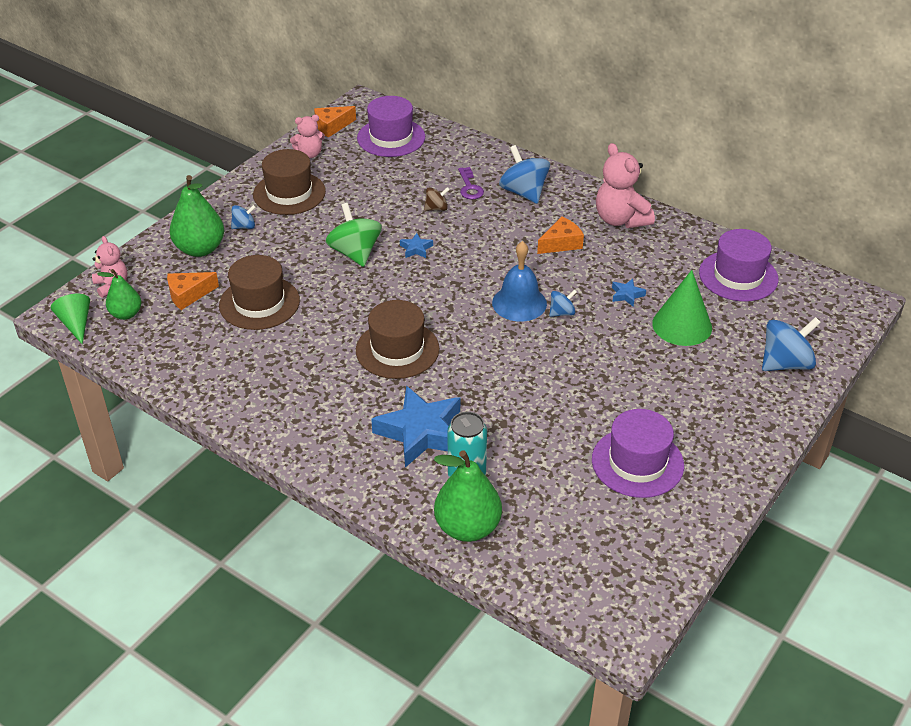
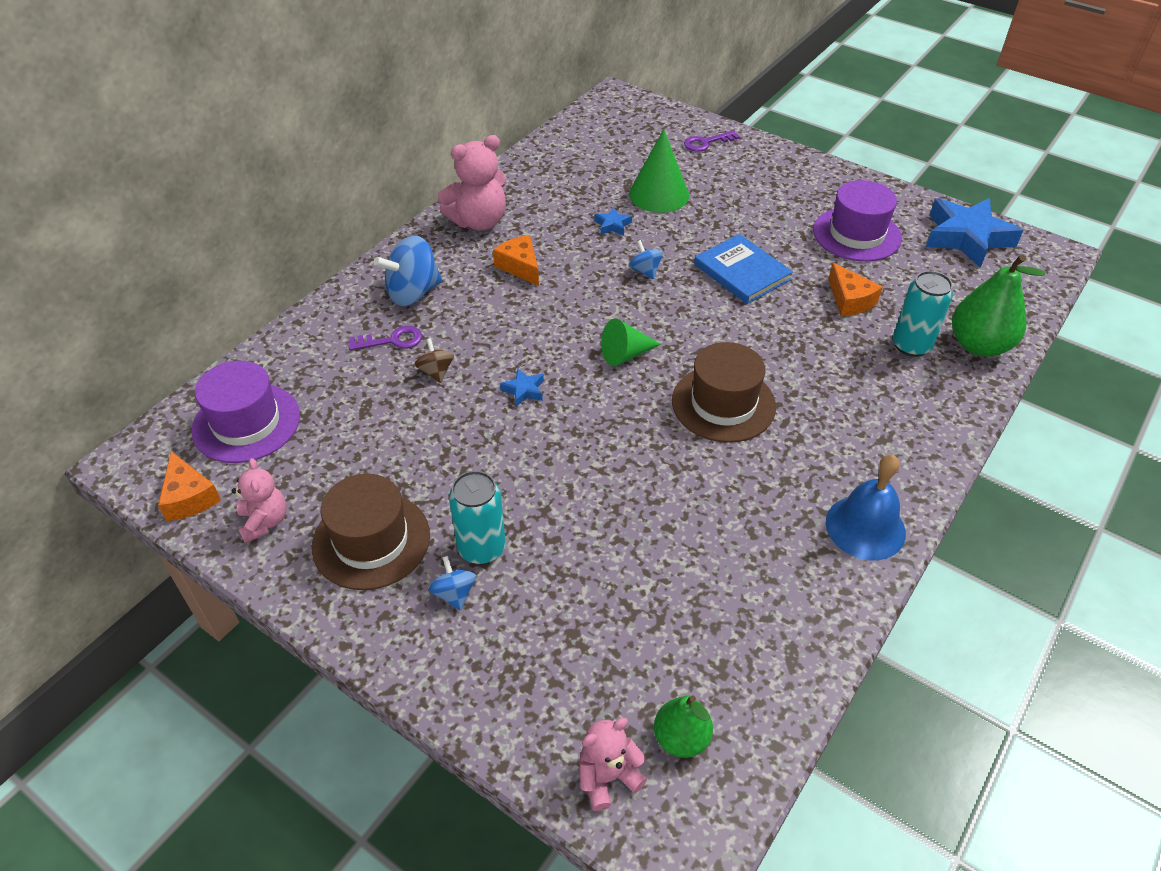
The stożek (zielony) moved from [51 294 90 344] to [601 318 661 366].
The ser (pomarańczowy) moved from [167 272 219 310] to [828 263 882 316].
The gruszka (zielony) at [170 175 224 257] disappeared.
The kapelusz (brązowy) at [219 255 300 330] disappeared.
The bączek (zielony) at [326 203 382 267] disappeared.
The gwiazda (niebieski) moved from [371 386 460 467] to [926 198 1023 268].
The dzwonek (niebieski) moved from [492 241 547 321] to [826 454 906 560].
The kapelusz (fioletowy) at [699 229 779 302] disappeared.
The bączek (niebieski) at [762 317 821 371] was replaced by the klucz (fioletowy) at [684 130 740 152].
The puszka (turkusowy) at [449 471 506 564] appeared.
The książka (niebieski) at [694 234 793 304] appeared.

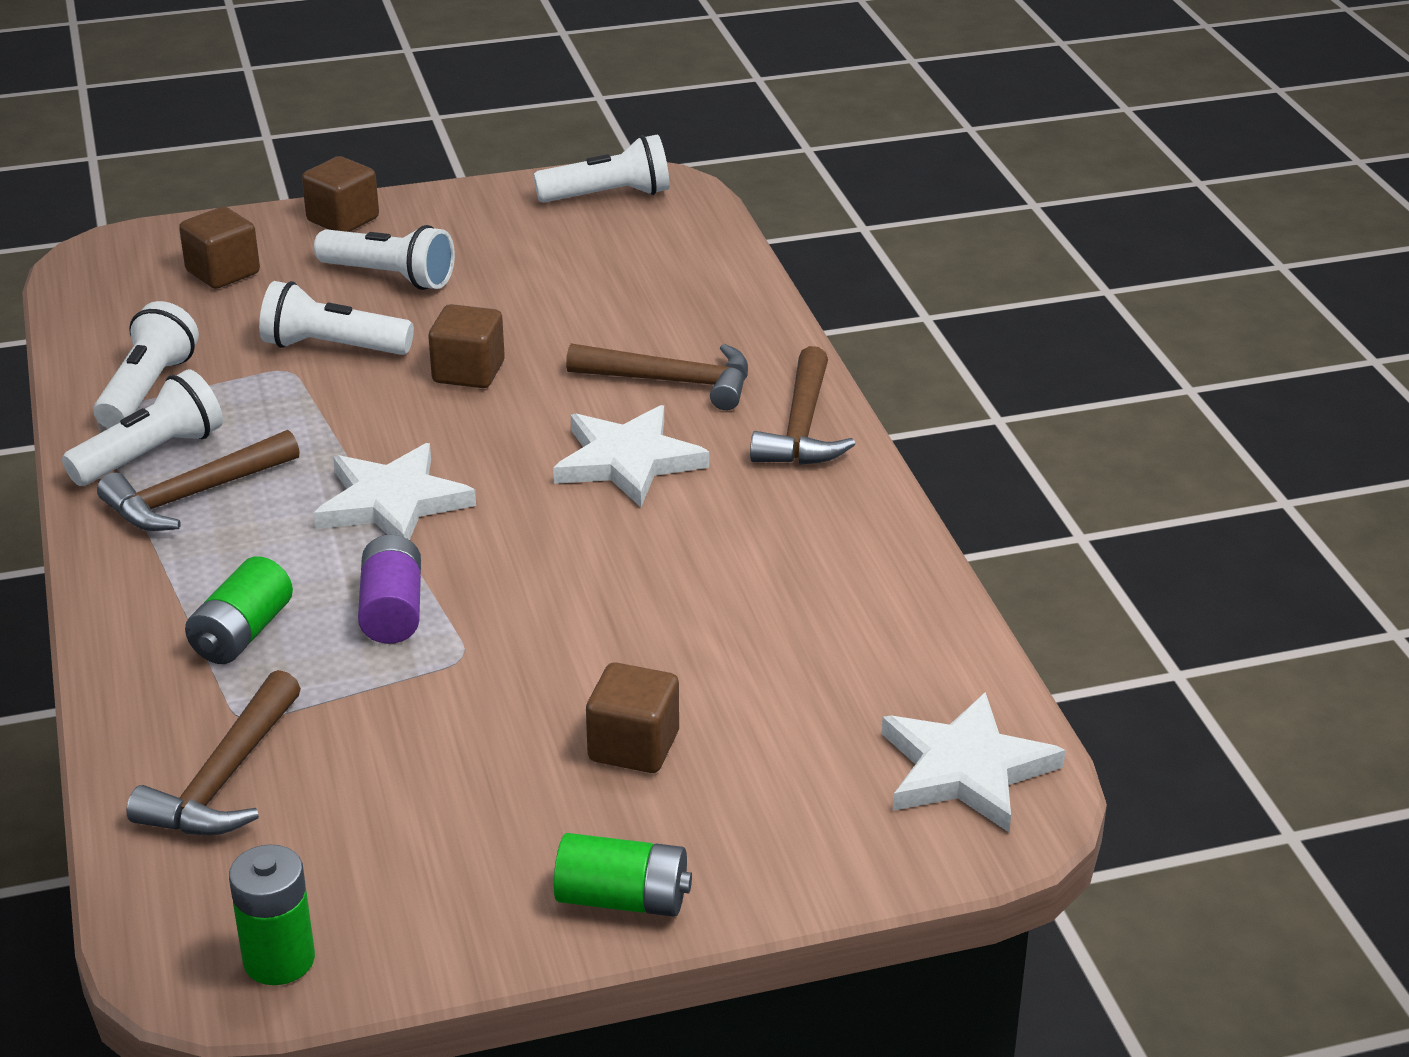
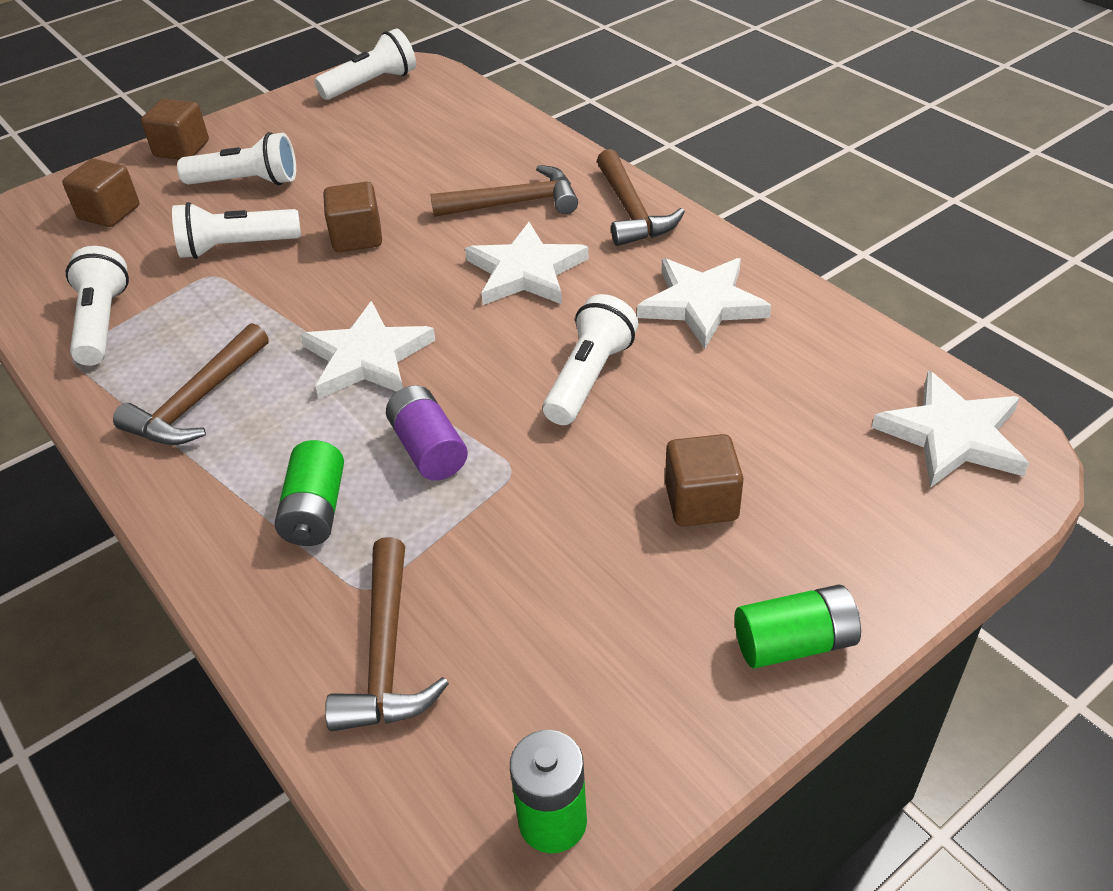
The latarka (biały) moved from [62 369 223 486] to [543 294 638 425].
The gwiazda (biały) at [637 258 771 349] appeared.

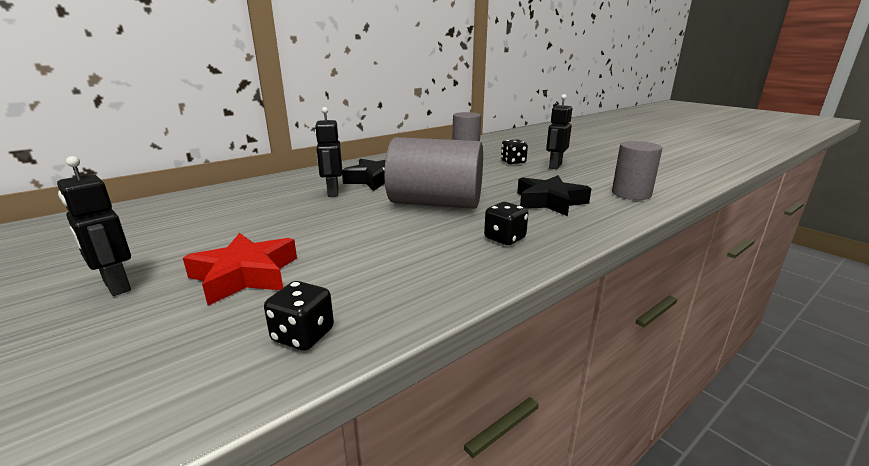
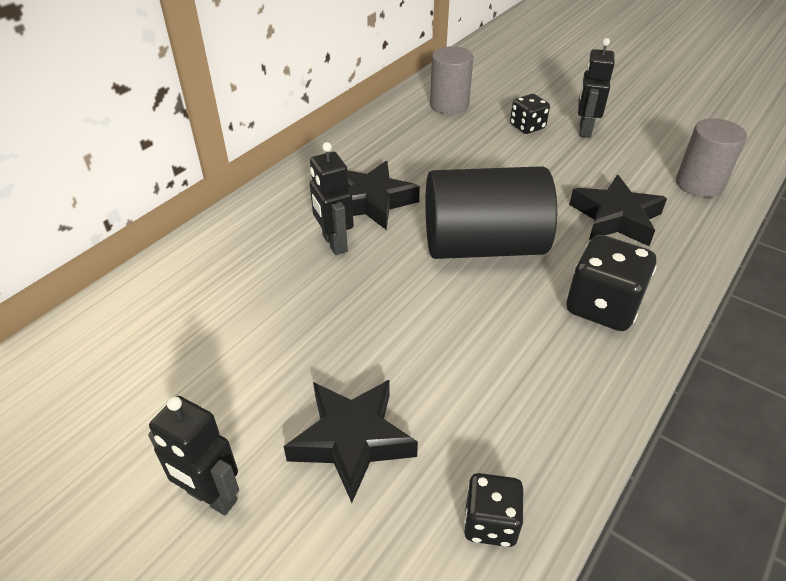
The gwiazda (czerwony) at [183 233 297 306] became the gwiazda (czarny) at [284 379 418 503].
The walec (szary) at [384 137 483 209] became the walec (czarny) at [425 166 557 259].
The kostka do gry (czarny) at [484 202 529 245] changed to 1.65 times the size.

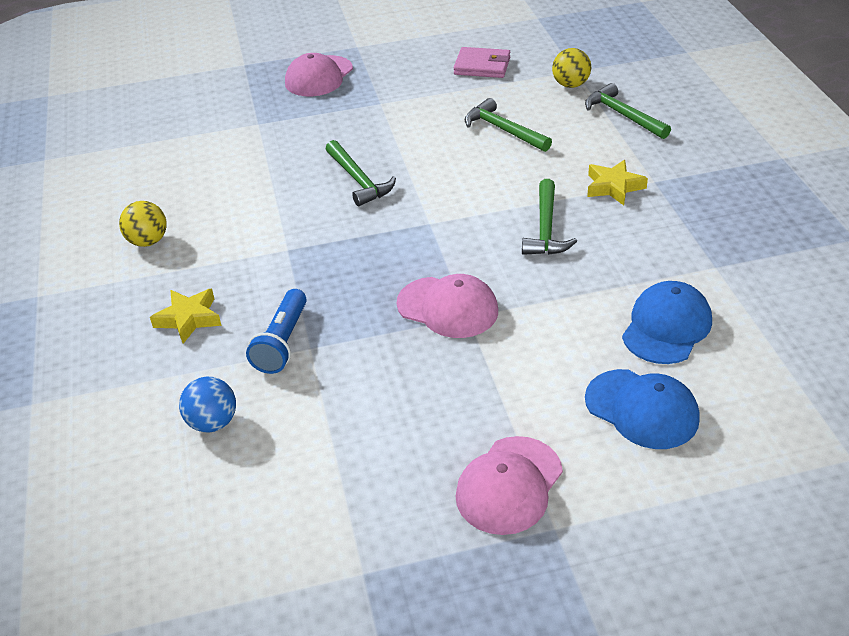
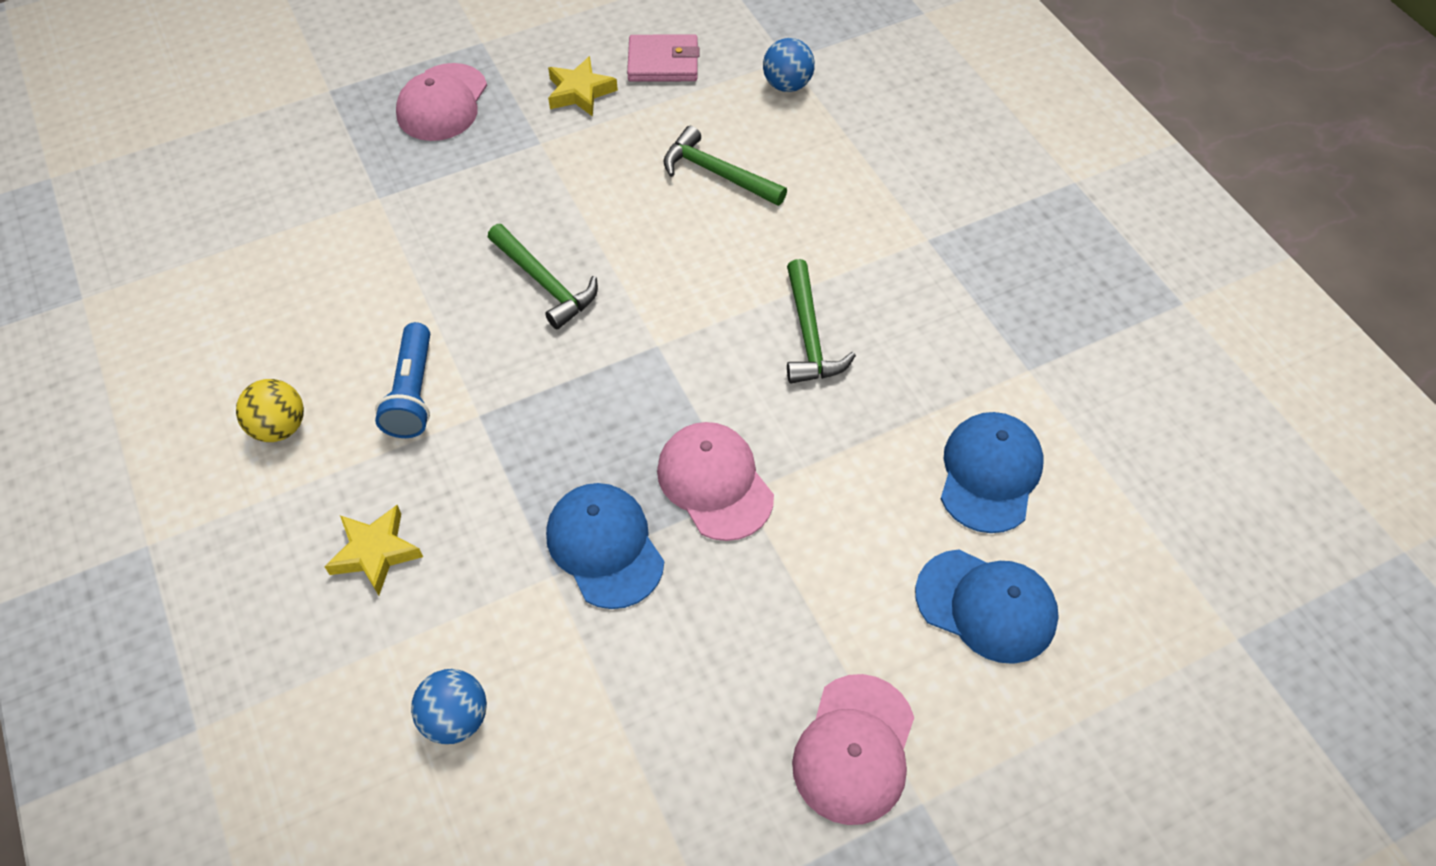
The latarka (niebieski) moved from [246 289 307 374] to [375 322 430 438].
The czapka (różowy) at [397 274 498 338] turned 135 degrees counterclockwise.
The piłka (żółty) at [552 48 591 88] became the piłka (niebieski) at [763 38 815 92].
The młotek (zielony) at [585 83 671 139] disappeared.
The gwiazda (żółty) moved from [587 160 648 205] to [548 56 618 117].
The czapka (niebieski) at [546 483 664 609] appeared.

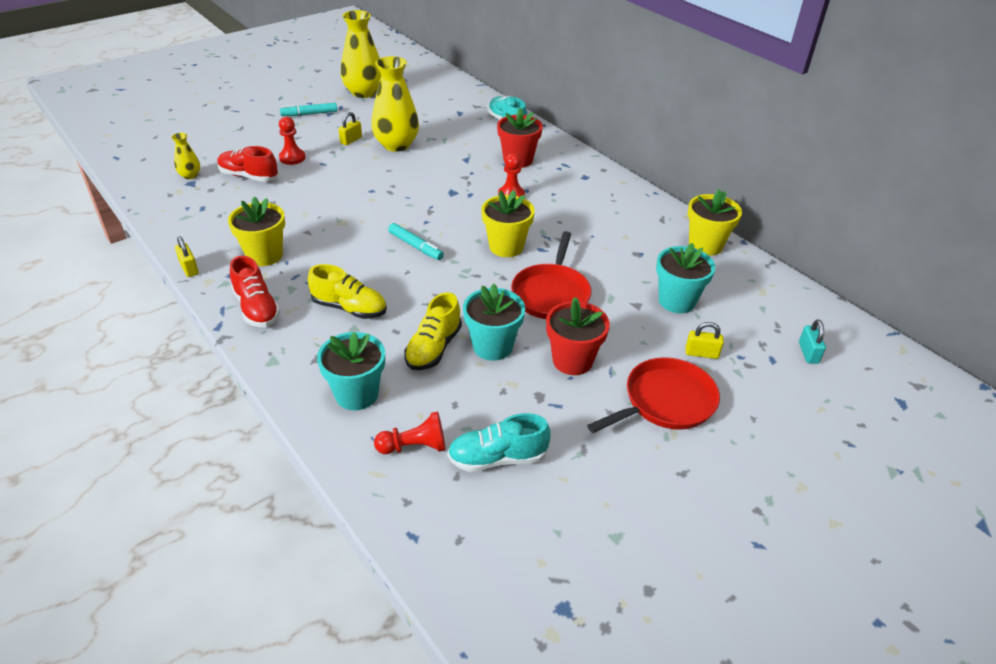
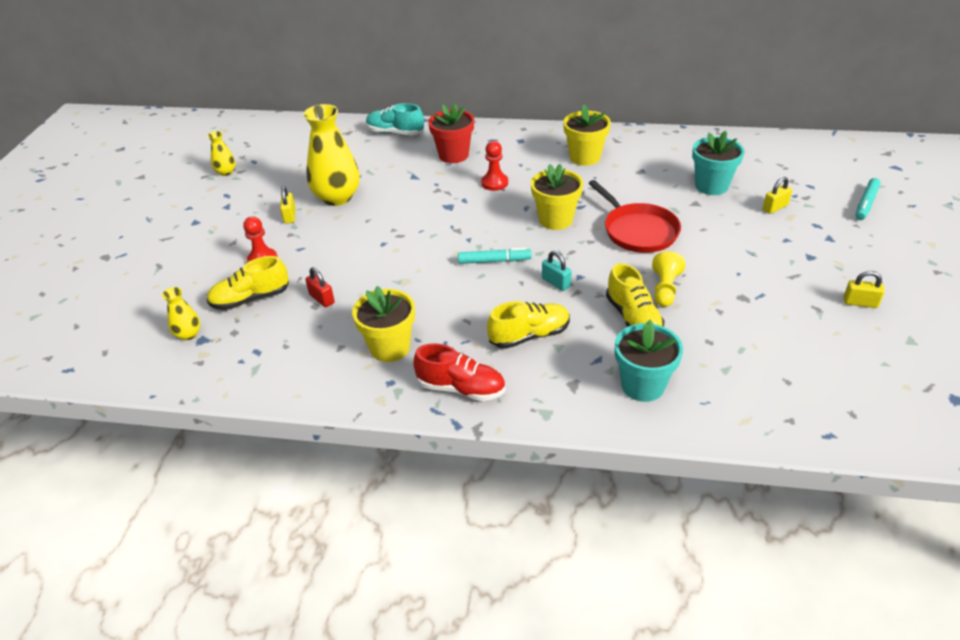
The kłódka (żółty) moved from [175 236 199 277] to [843 271 885 308].
The but (czerwony) at [217 146 278 182] became the but (żółty) at [207 256 289 310].
The flamaster (turkusowy) moved from [280 103 337 116] to [855 178 881 220].
The wazon (żółty) at [341 10 381 98] changed to 0.48 times the size.
The pionek (czerwony) at [374 412 446 454] disappeared.
The but (turkusowy) at [447 413 551 472] disappeared.
The doniczka (turkusowy) at [463 284 525 361] was replaced by the pionek (żółty) at [652 251 685 307].
The doniczka (czerwony) at [546 297 610 375] disappeared.
The patelnia (czerwony) at [587 357 720 433] disappeared.
The doniczka (żółty) moved from [688 189 742 256] to [563 105 611 166].
The kłódka (turkusowy) moved from [799 319 826 364] to [542 251 572 291].
The kłódka (czerwony) at [305 267 335 307] appeared.

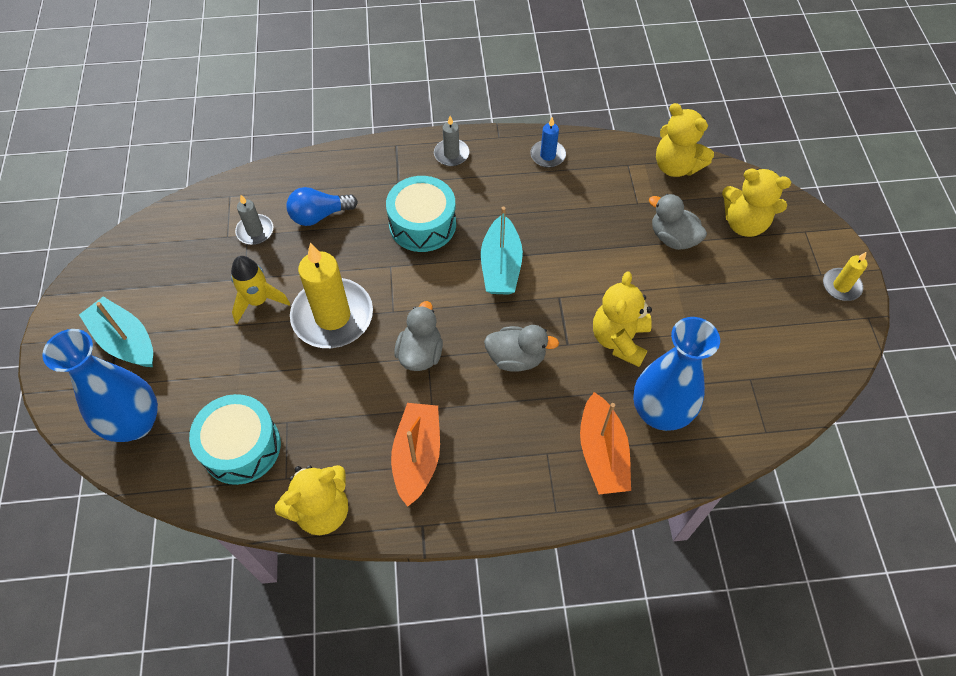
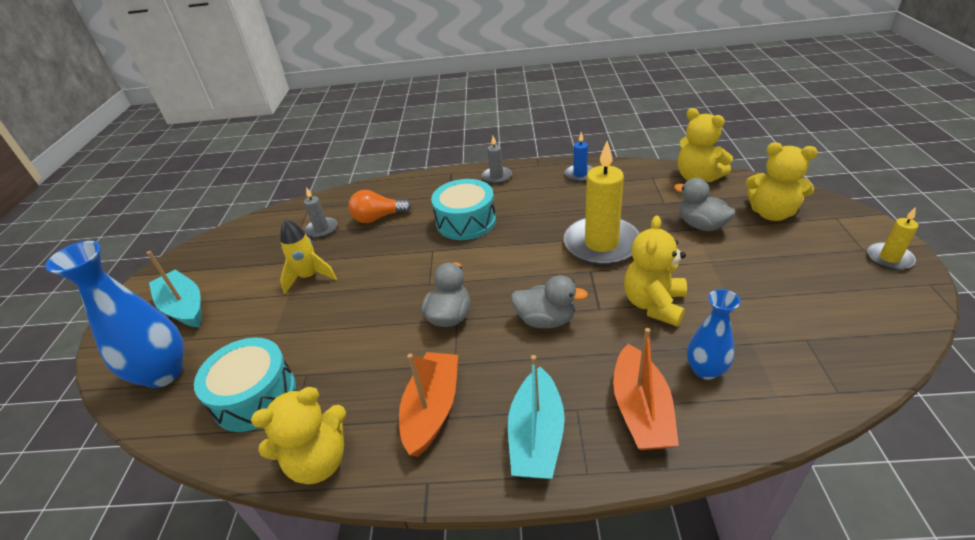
The żarówka (niebieski) at [286 187 358 226] became the żarówka (pomarańczowy) at [348 190 412 223].
The świeca (żółty) moved from [290 243 373 348] to [564 141 640 266].
The łódka (turkusowy) moved from [481 207 523 295] to [508 355 565 479].
The wazon (niebieski) at [633 317 720 431] changed to 0.58 times the size.

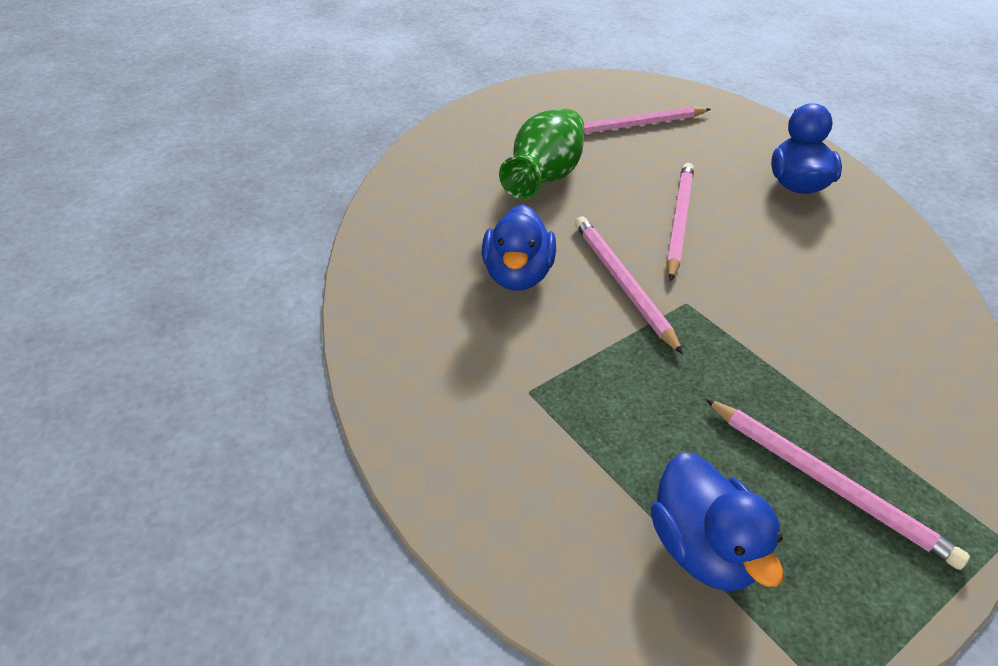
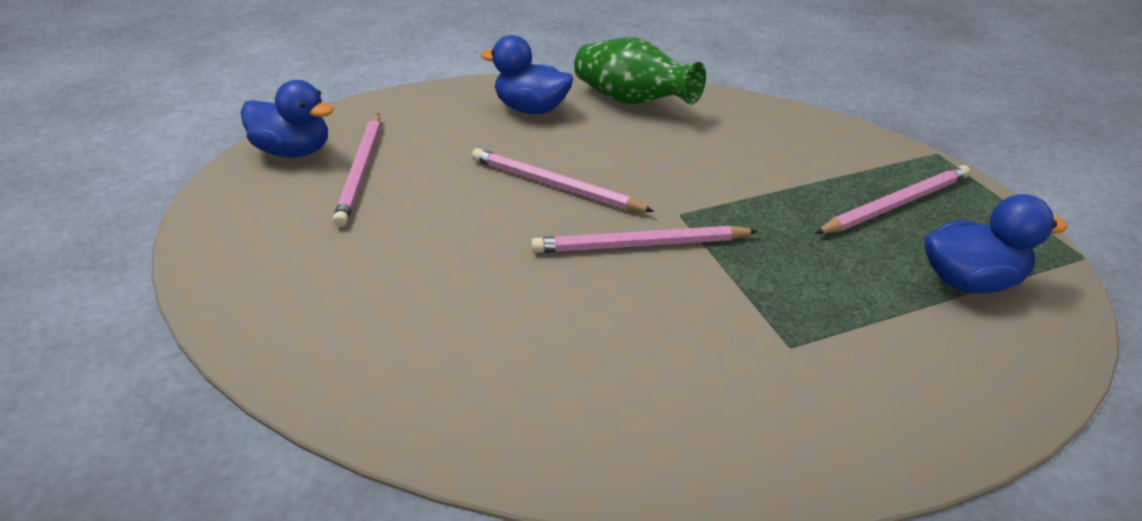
The kaczka (niebieski) moved from [482 204 556 291] to [241 80 334 158].
The wazon (zielony) moved from [499 109 584 199] to [574 37 706 105].

